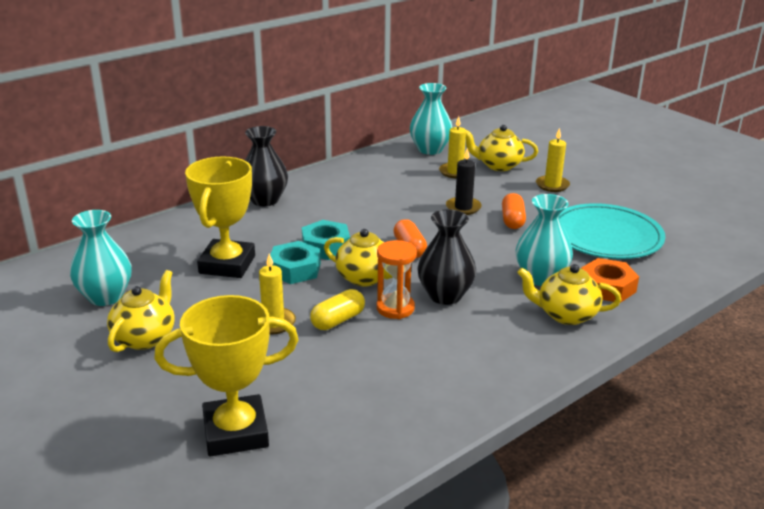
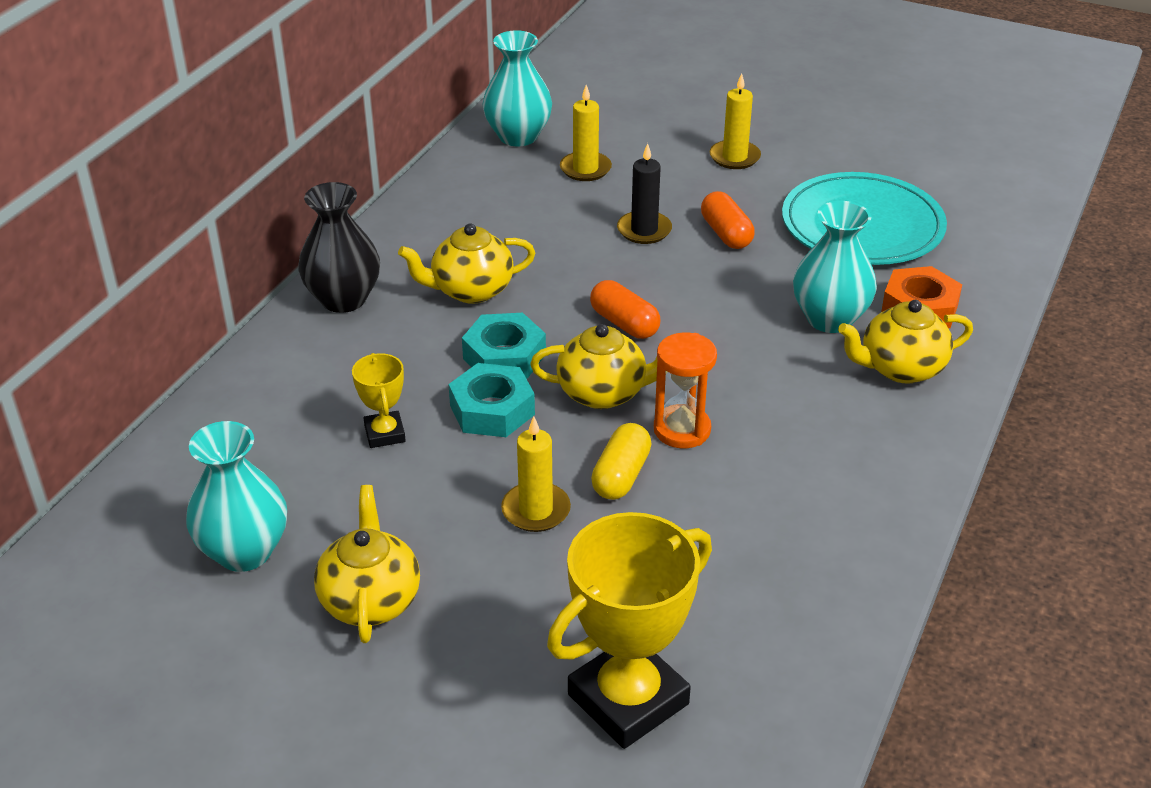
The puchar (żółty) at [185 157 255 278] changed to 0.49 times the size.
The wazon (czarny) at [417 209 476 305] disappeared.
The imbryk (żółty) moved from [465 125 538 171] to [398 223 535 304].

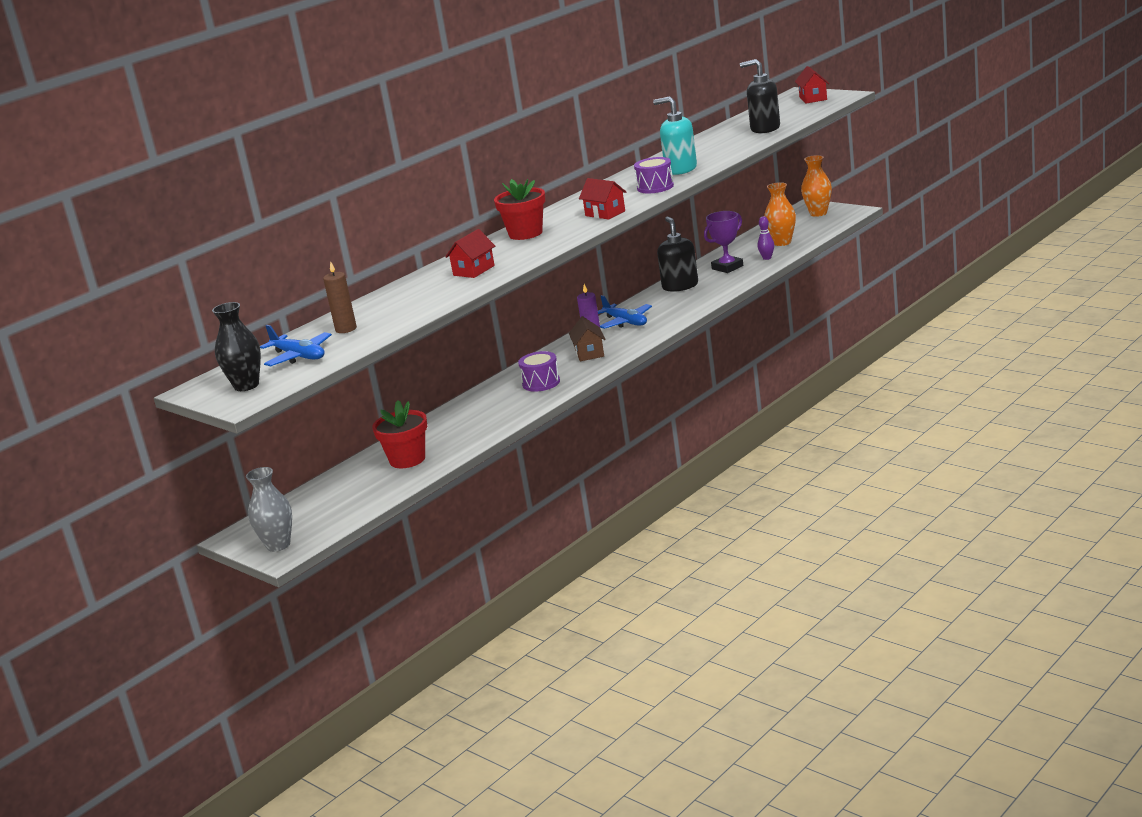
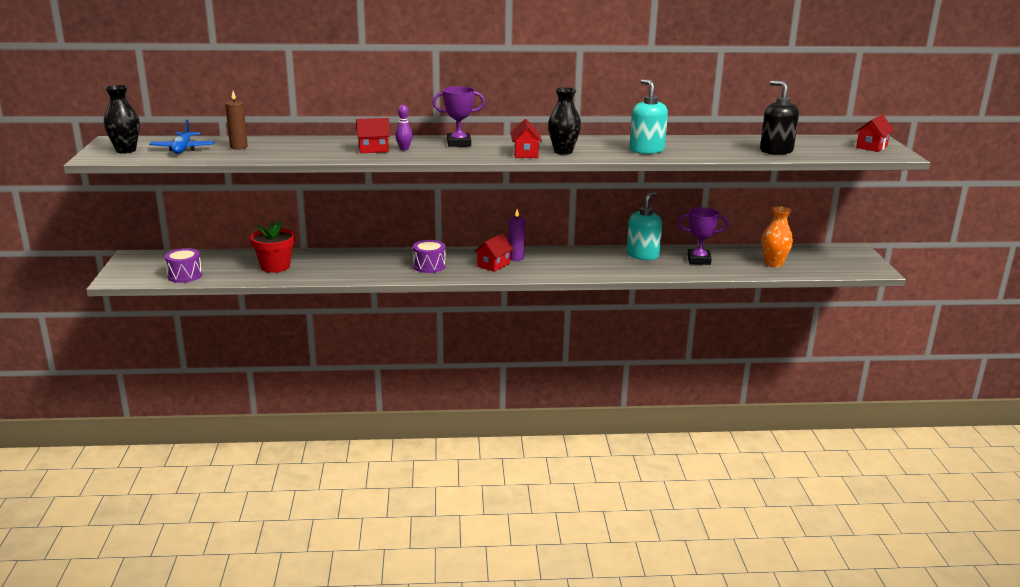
The wazon (szary) at [246 467 292 552] disappeared.
The doniczka (czerwony) at [494 179 545 240] was replaced by the puchar (fioletowy) at [433 86 485 147].
The domek (brązowy) at [569 316 605 361] became the domek (czerwony) at [474 233 513 272].
The samolot (niebieski) at [598 295 652 329] disappeared.
The bęben (fioletowy) moved from [634 157 674 193] to [165 248 202 283].
The dozownik mydła (czarny) at [657 217 698 292] became the dozownik mydła (turkusowy) at [627 192 662 260].
The kręgiel (fioletowy) moved from [758 216 774 260] to [395 105 412 150].
The wazon (pomarańczowy) at [801 155 832 217] disappeared.
The wazon (czarny) at [548 87 581 155] appeared.

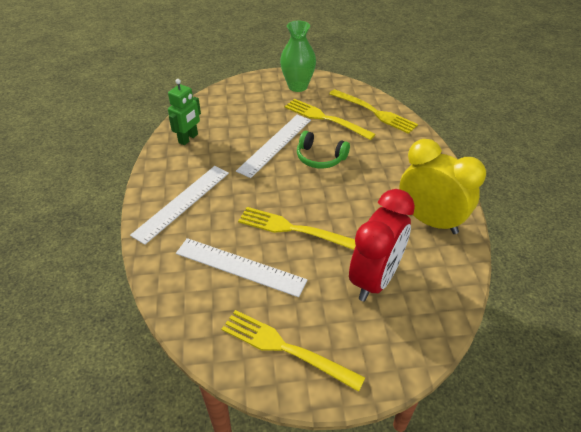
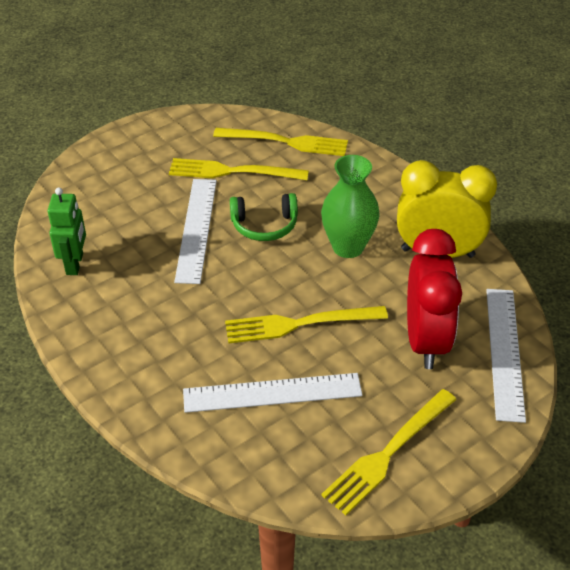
The linijka (biały) moved from [130 166 229 245] to [486 289 526 423].
The widelec (żółty) at [222 310 365 392] turned 45 degrees counterclockwise.
The wazon (zielony) moved from [280 21 316 92] to [321 155 380 258].

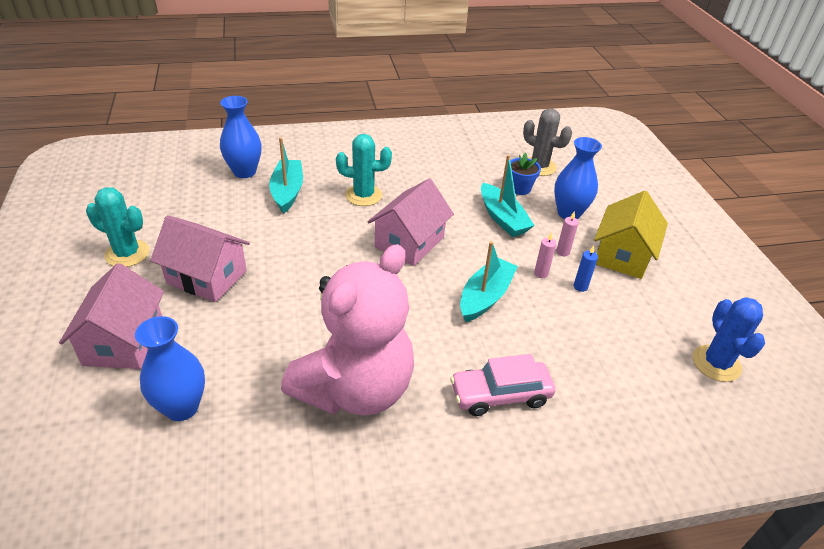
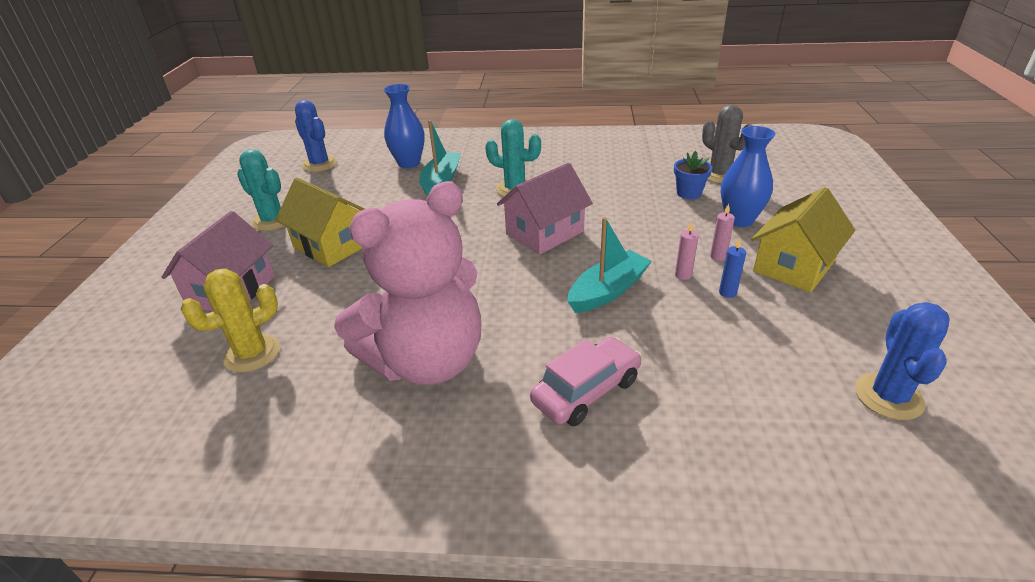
The wazon (niebieski) at [135 316 205 421] was replaced by the kaktus (żółty) at [181 269 280 373].
The domek (różowy) at [150 215 250 302] became the domek (żółty) at [275 177 365 267].
The samochód (różowy) at [450 354 555 416] turned 135 degrees clockwise.
The łódka (turkusowy) at [481 155 535 237] disappeared.
The kaktus (niebieski) at [295 100 337 172] appeared.

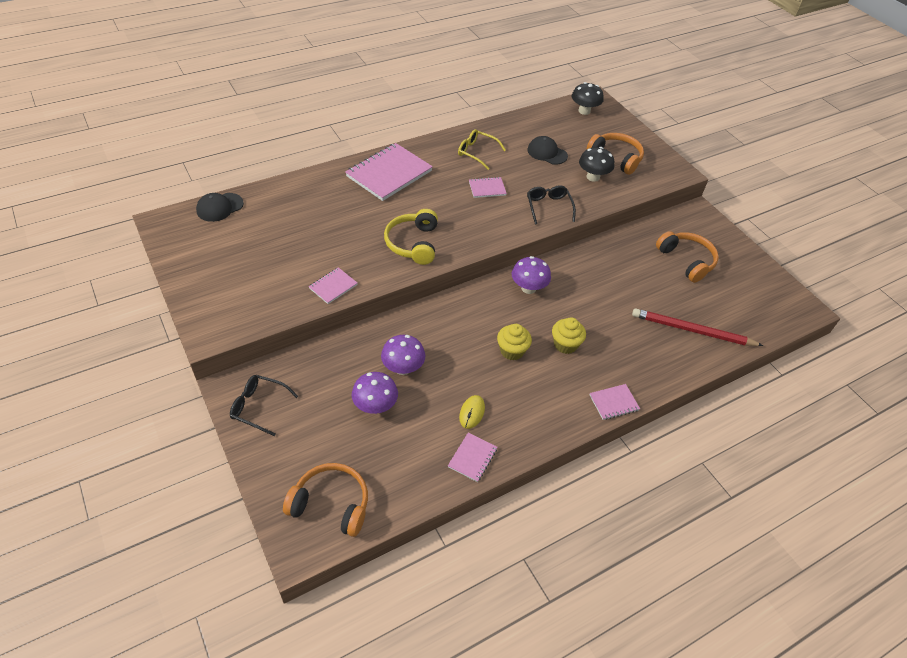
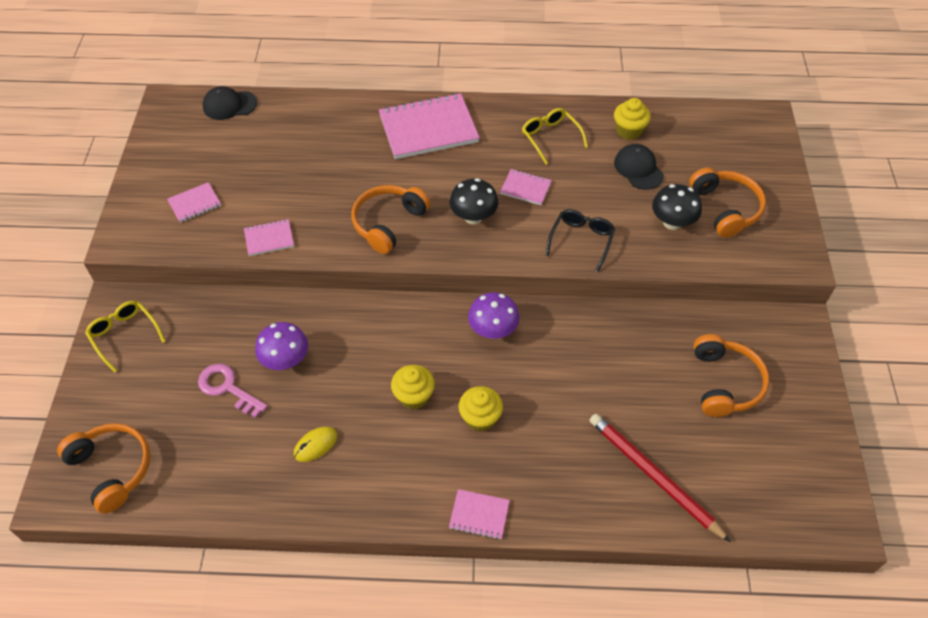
The okulary (czarny) at [230 375 298 436] became the okulary (żółty) at [85 301 166 372].
The grzyb (fioletowy) at [352 372 398 414] was replaced by the klucz (różowy) at [198 363 268 418].
The słuchawki (żółty) at [384 209 438 265] became the słuchawki (pomarańczowy) at [352 185 431 254].
The zeszyt (różowy) moved from [448 432 497 482] to [167 182 221 223].
The grzyb (czarny) moved from [572 82 604 115] to [450 178 498 224].
The muffinka (żółty) at [614 98 651 140] appeared.

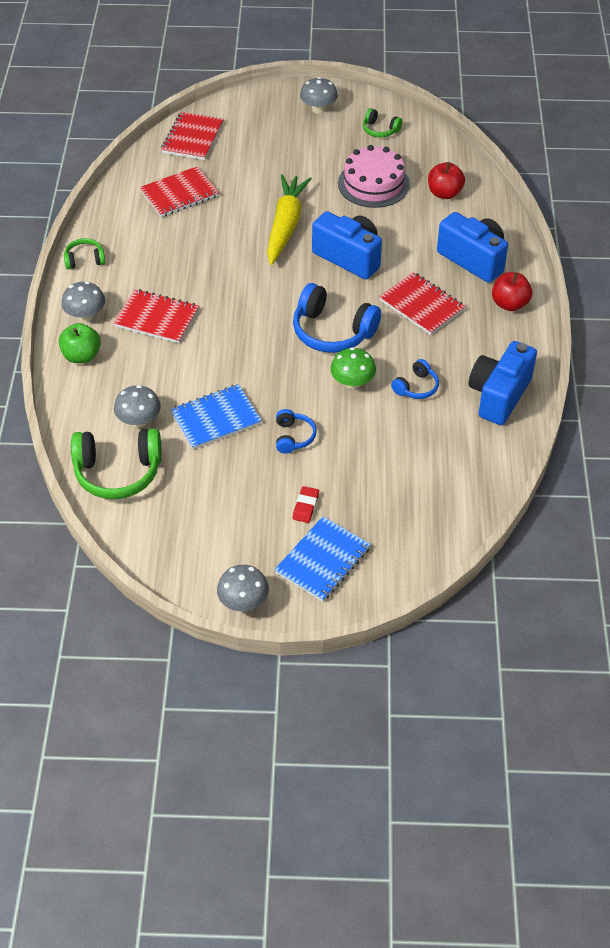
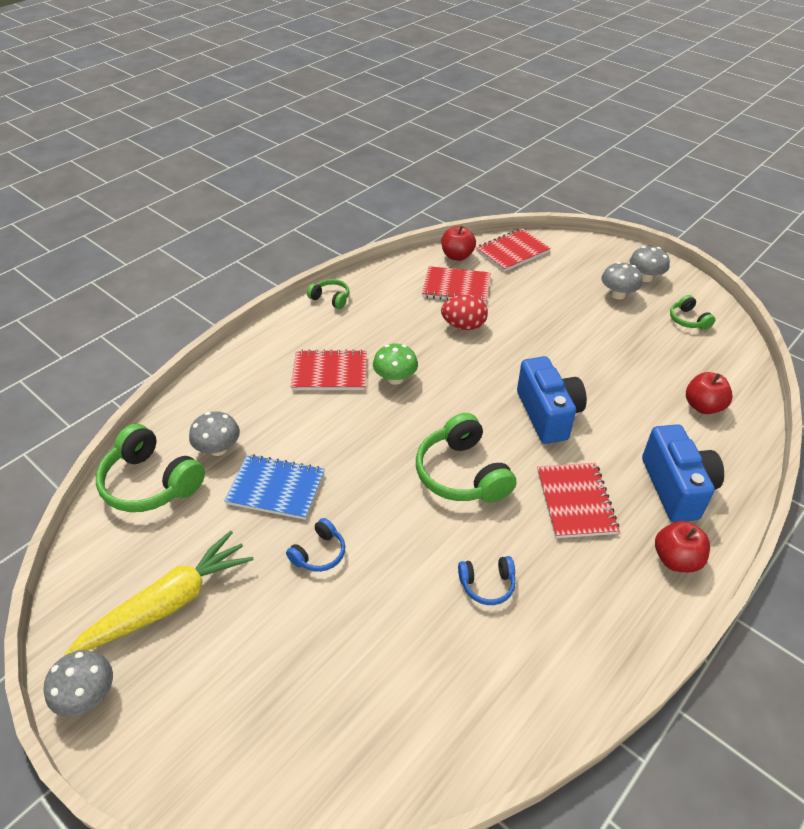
The jabłko (zielony) at [59 323 101 363] disappeared.
The grzyb (szary) moved from [61 281 105 322] to [601 262 642 299].
The zeszyt (czerwony) at [114 289 199 343] turned 60 degrees counterclockwise.
The marchewka (żółty) moved from [267 174 312 265] to [65 531 254 655].
The zeszyt (niebieski) at [275 516 371 602] disappeared.
The słuchawki (niebieski) at [293 283 381 353] became the słuchawki (zielony) at [416 413 516 503].
The gumka do mazania (czerwony) at [293 486 319 523] disappeared.
The grzyb (zielony) moved from [330 347 376 389] to [373 344 418 385].
The tort (różowy) at [338 145 410 208] disappeared.
The aparat fotograficzny (niebieski) at [468 341 537 425] disappeared.
The jabłko (czerwony) at [441 225 476 261] appeared.
The jajko (czerwony) at [441 295 488 330] appeared.

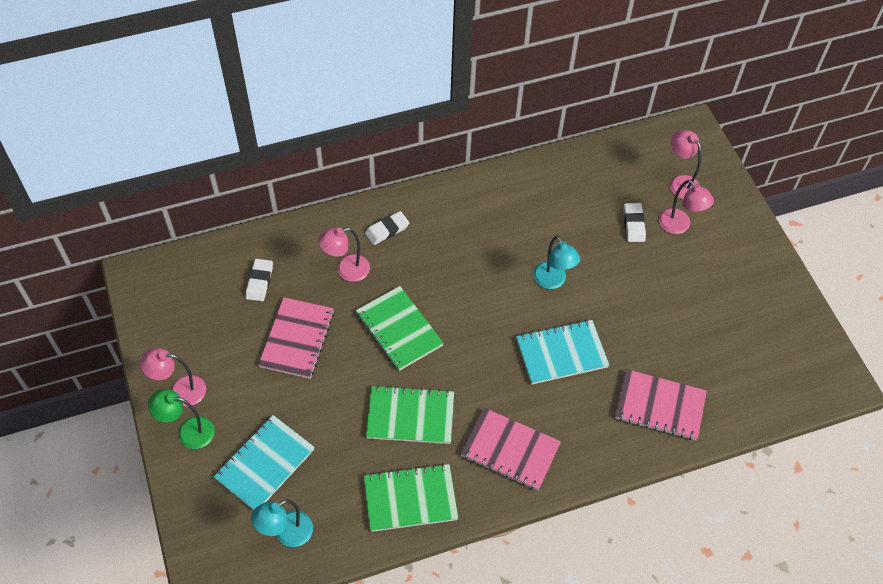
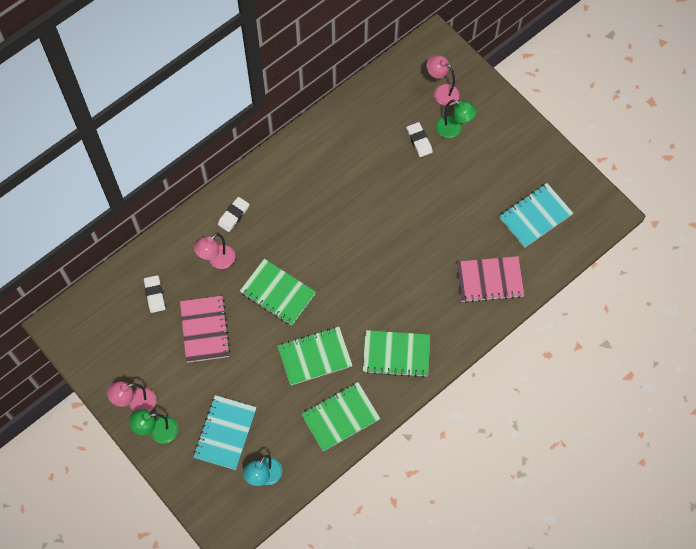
The zeszyt (różowy) at [460 408 561 491] became the zeszyt (zielony) at [363 330 430 377].
The zeszyt (turkusowy) moved from [516 320 609 385] to [499 183 573 248].
The lampka (turkusowy) at [533 236 580 289] disappeared.
The lampka (różowy) at [659 180 714 234] became the lampka (zielony) at [436 100 477 138].

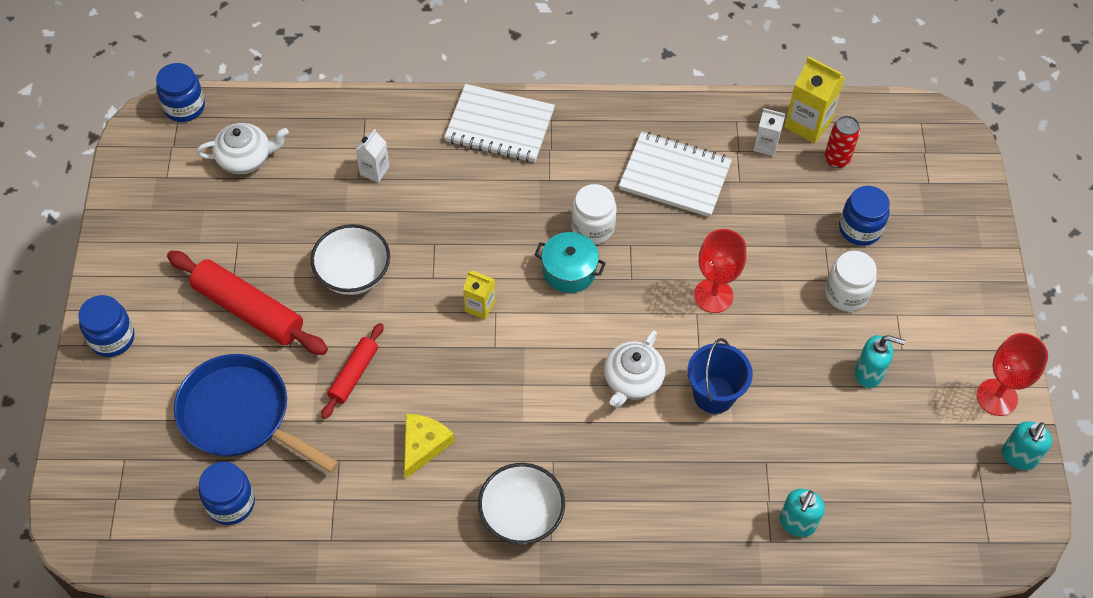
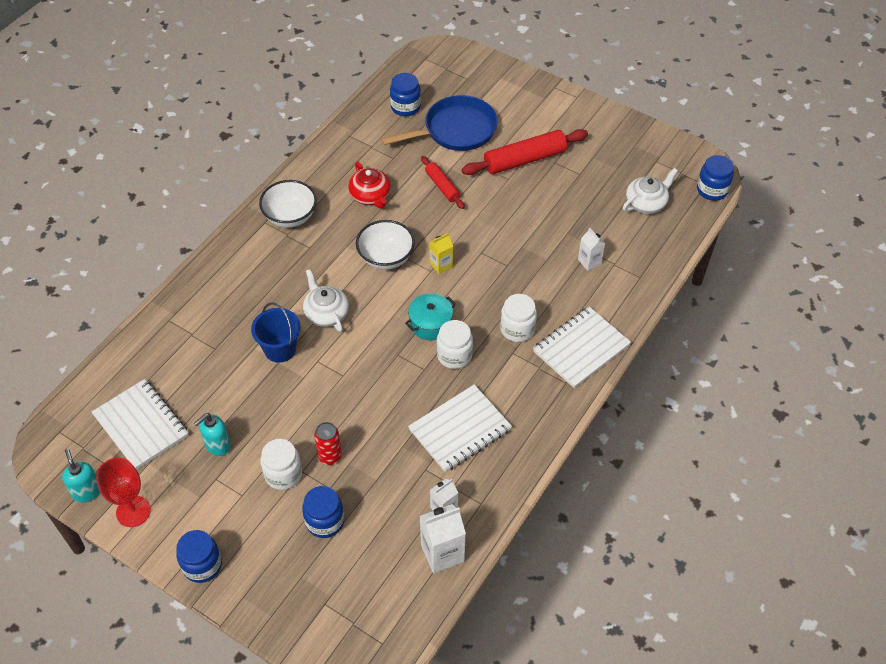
The słoik (niebieski) moved from [78 295 134 357] to [176 530 222 583].
The imbryk (biały) at [196 123 289 174] turned 150 degrees counterclockwise.
The miska (biały) moved from [311 224 390 295] to [356 220 415 270].
The ser (żółty) at [404 414 454 479] was replaced by the imbryk (czerwony) at [348 162 391 209].
The kielich (czerwony) at [694 229 746 313] disappeared.
The dozownik mydła (turkusowy) at [780 489 825 537] disappeared.
The karton mleka (żółty) at [784 56 845 144] became the karton mleka (biały) at [420 504 466 574].
The puszka (czerwony) moved from [824 116 860 168] to [314 422 342 465].
The zeszyt (biały) at [92 379 189 470] appeared.
The słoik (biały) at [500 294 537 342] appeared.

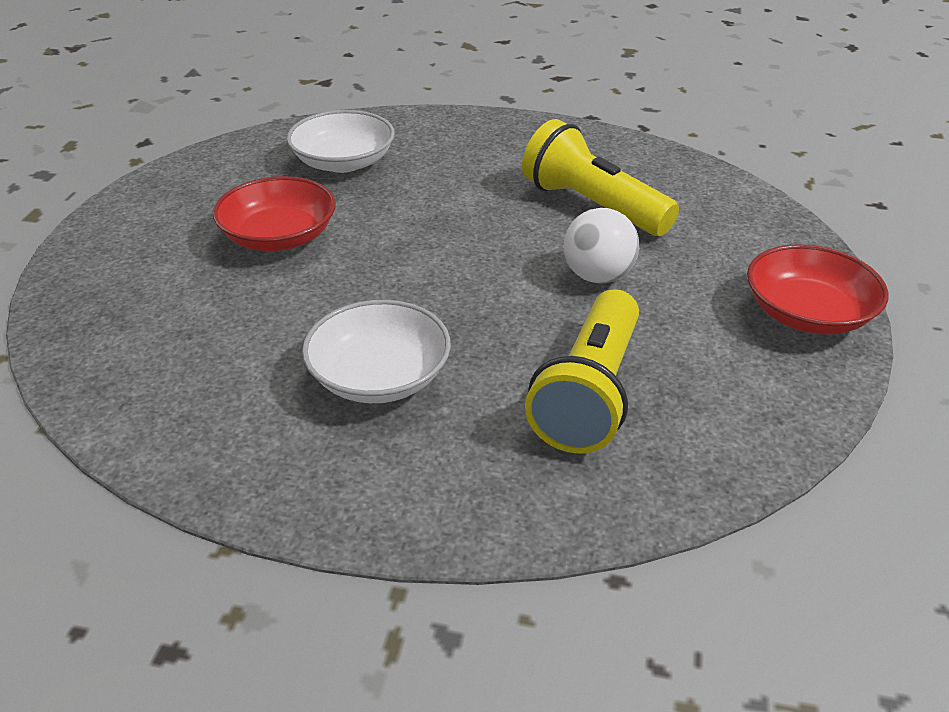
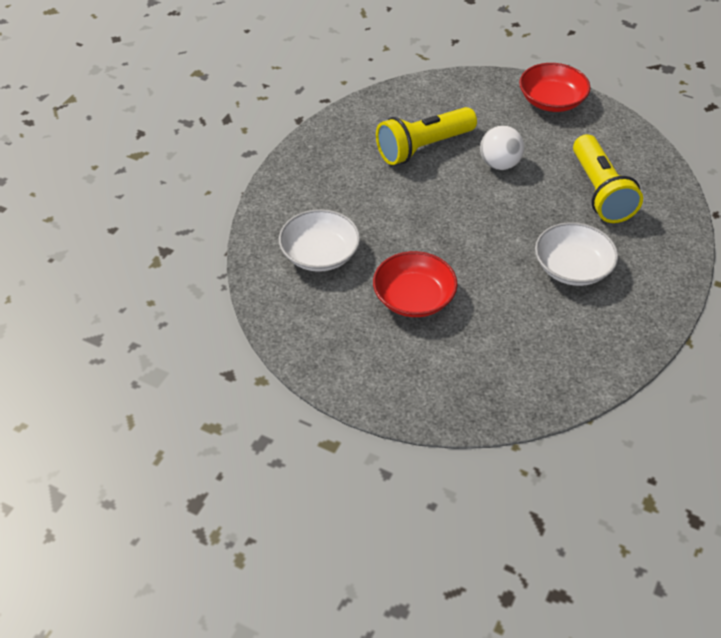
The latarka (żółty) at [525 289 639 454] turned 45 degrees clockwise.

